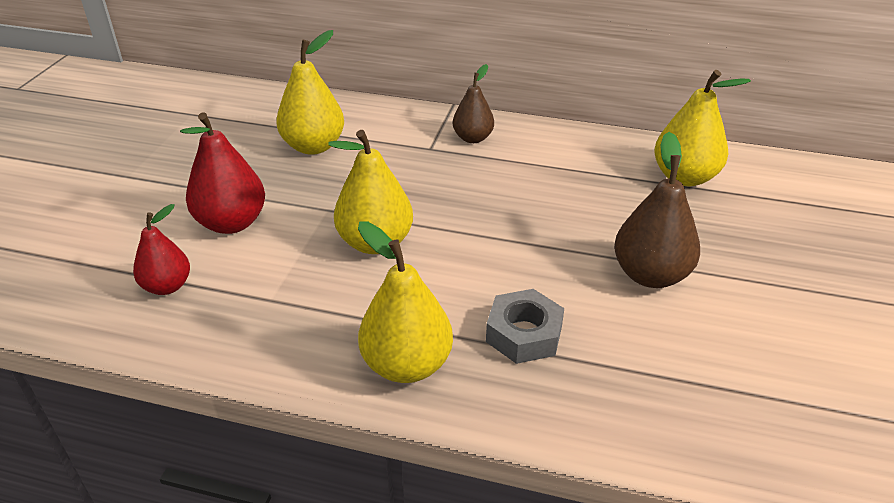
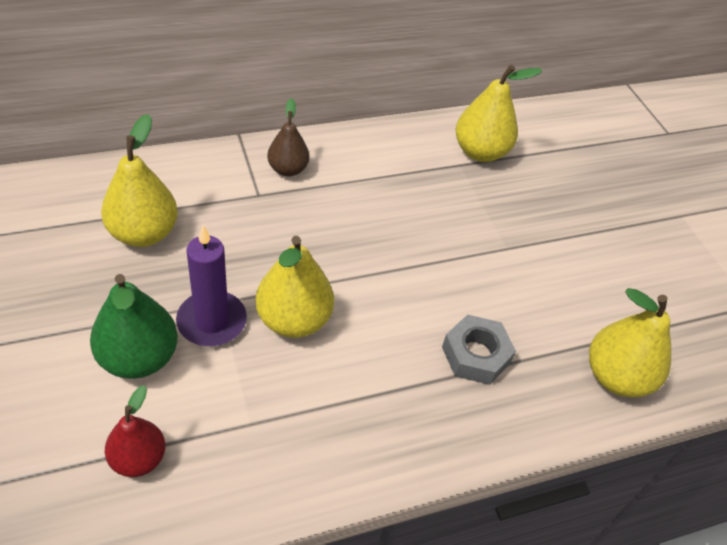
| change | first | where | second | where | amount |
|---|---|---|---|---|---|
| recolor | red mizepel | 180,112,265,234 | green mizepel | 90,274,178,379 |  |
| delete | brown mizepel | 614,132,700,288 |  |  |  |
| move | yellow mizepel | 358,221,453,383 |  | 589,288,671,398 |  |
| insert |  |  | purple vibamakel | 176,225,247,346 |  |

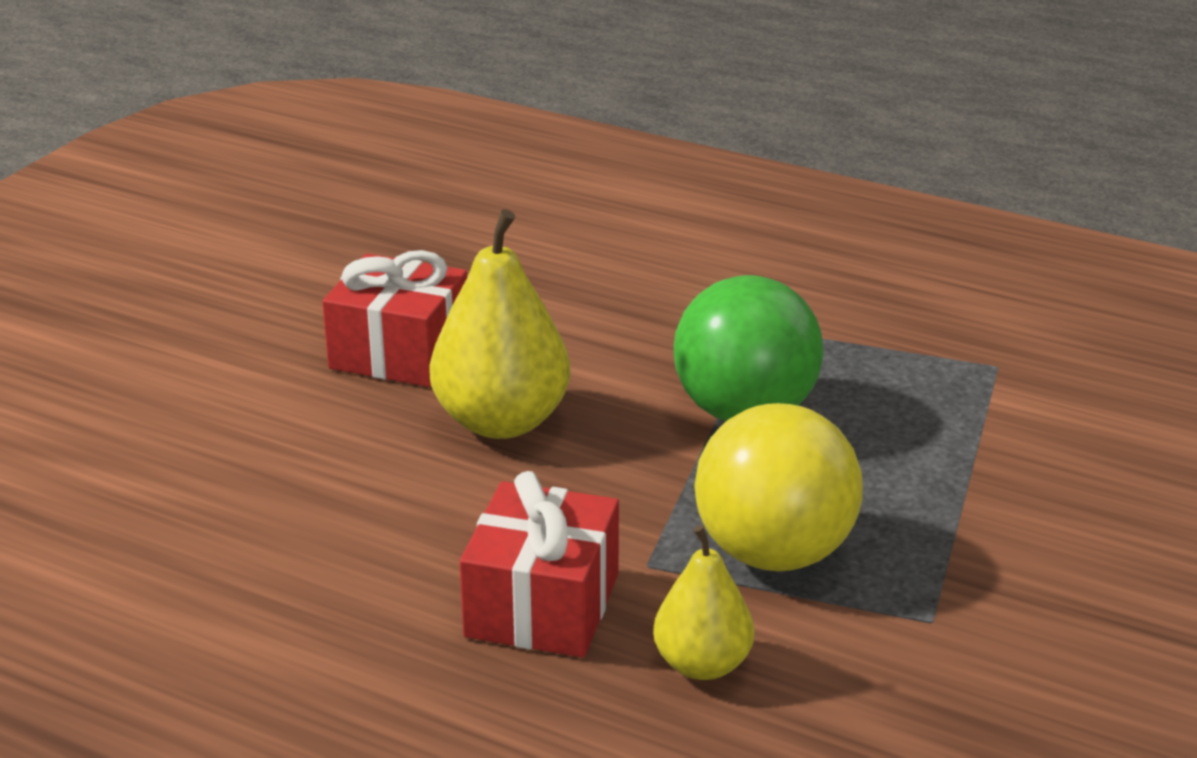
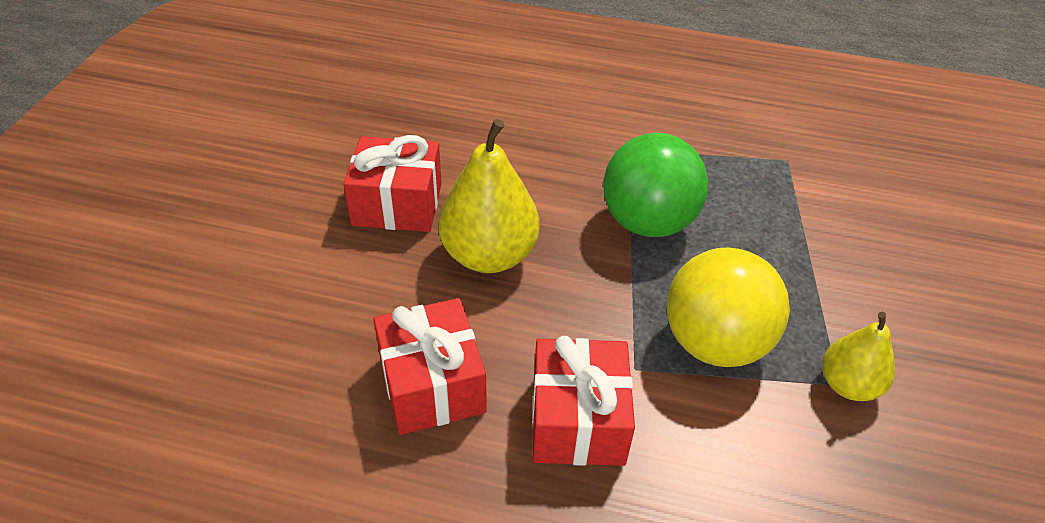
| change | first | where | second | where | amount |
|---|---|---|---|---|---|
| move | yellow mizepel | 653,525,755,680 |  | 822,312,895,401 |  |
| insert |  |  | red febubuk | 373,298,487,435 |  |

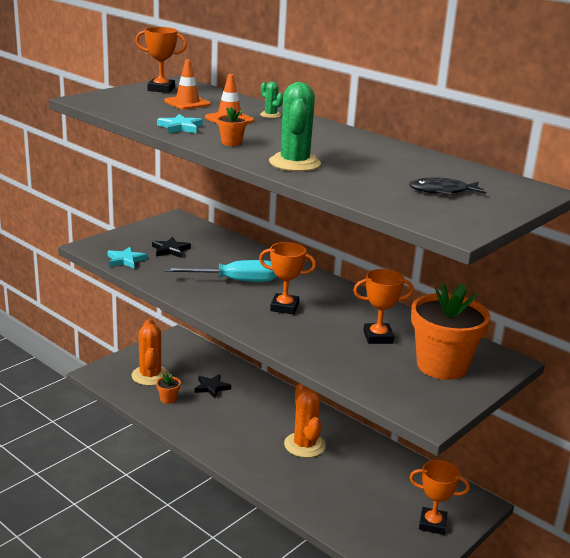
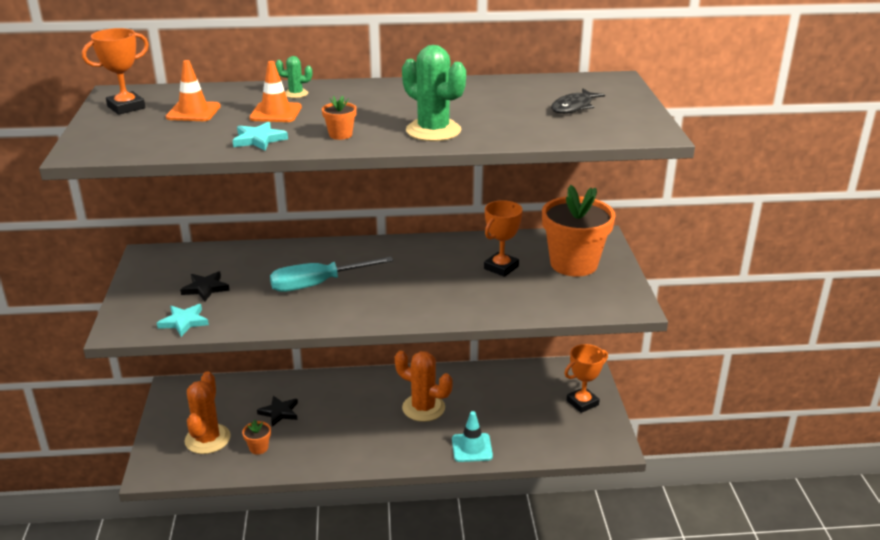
| change | first | where | second | where | amount |
|---|---|---|---|---|---|
| delete | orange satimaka | 259,242,316,314 |  |  |  |
| rotate | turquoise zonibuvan | 165,260,277,282 |  | 270,257,394,292 | 150 degrees counterclockwise |
| rotate | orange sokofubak | 131,318,169,386 |  | 185,371,231,454 | 60 degrees clockwise |
| insert |  |  | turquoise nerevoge | 452,411,493,462 |  |

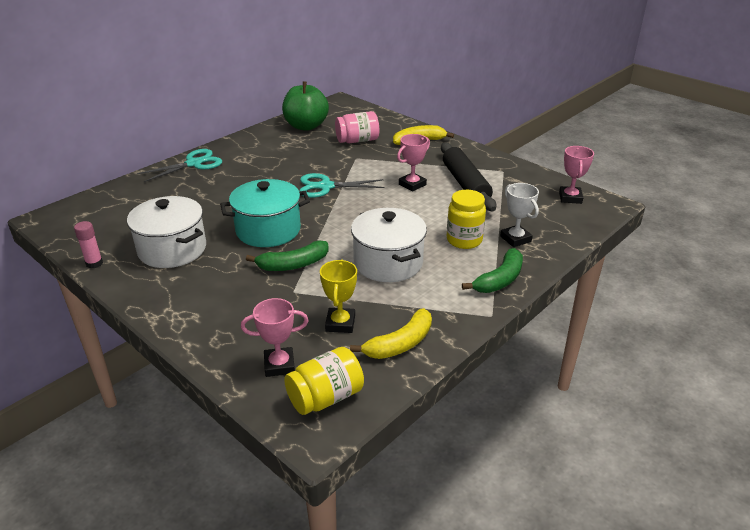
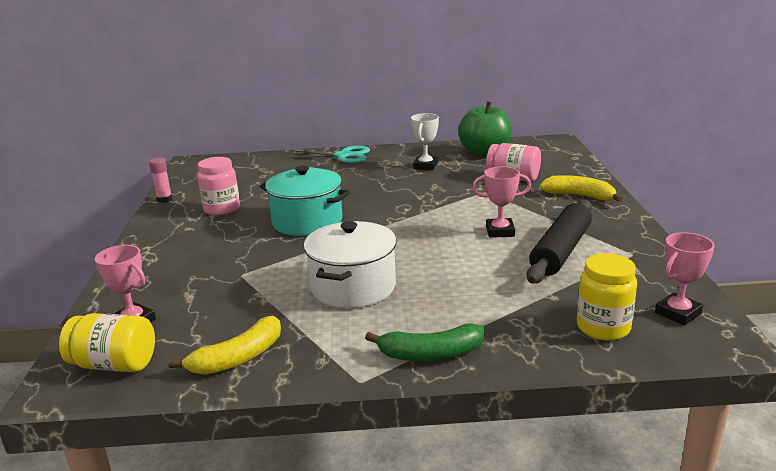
| change | first | where | second | where | amount |
|---|---|---|---|---|---|
| delete | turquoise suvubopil | 299,173,385,198 |  |  |  |
| move | white satimaka | 500,183,539,247 |  | 411,113,439,170 |  |
| move | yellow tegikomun | 447,190,486,249 |  | 577,253,637,341 |  |
| replace | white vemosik | 127,196,206,268 | pink tegikomun | 197,157,240,216 |  |
| delete | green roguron | 246,241,329,271 |  |  |  |
| delete | yellow satimaka | 320,260,357,333 |  |  |  |
| rotate | yellow roguron | 350,308,432,359 |  | 168,316,281,375 | 45 degrees counterclockwise |

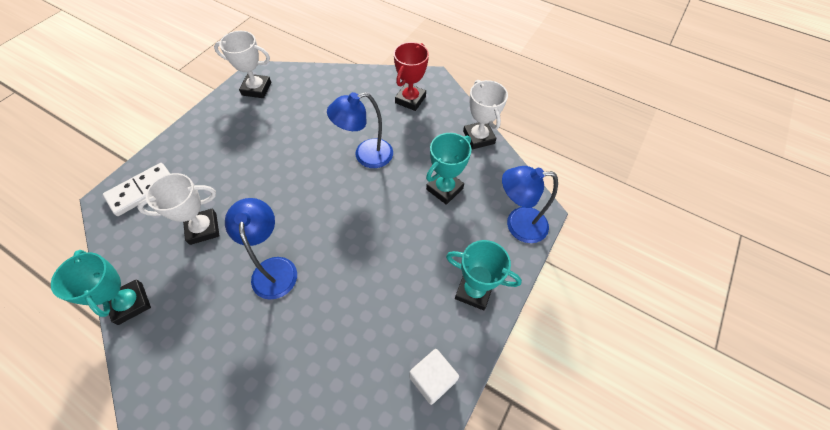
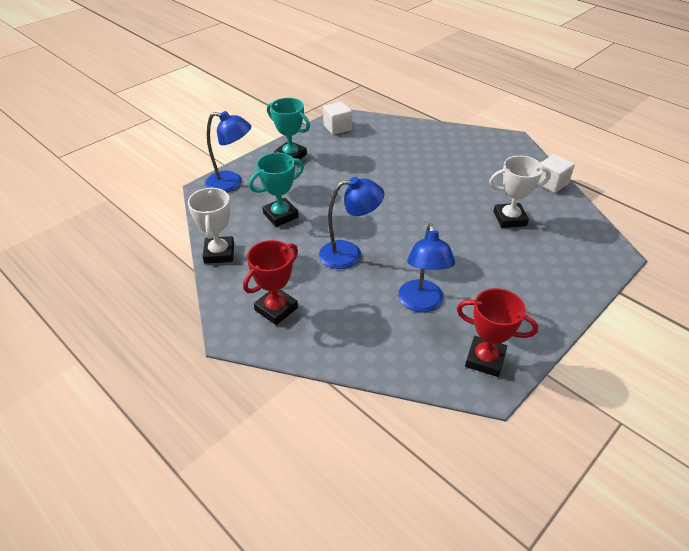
| change | first | where | second | where | amount |
|---|---|---|---|---|---|
| recolor | white satimaka | 214,31,271,98 | red satimaka | 457,288,538,377 |  |
| delete | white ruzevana | 103,163,170,216 |  |  |  |
| move | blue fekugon | 225,198,297,299 |  | 398,223,455,313 |  |
| replace | turquoise satimaka | 51,250,151,325 | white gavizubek | 538,154,575,193 |  |

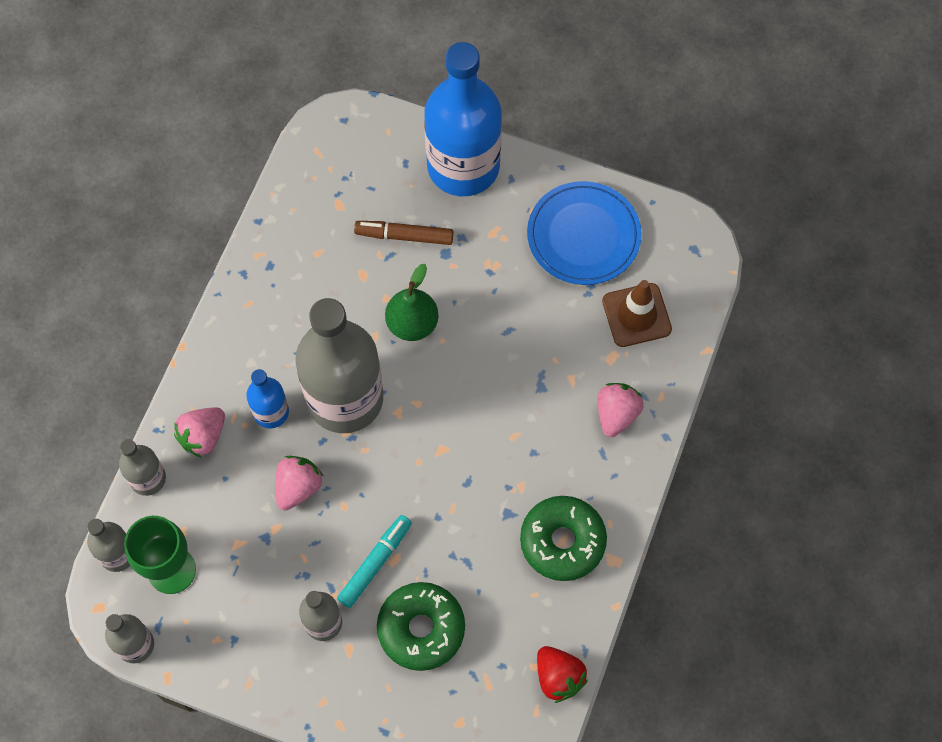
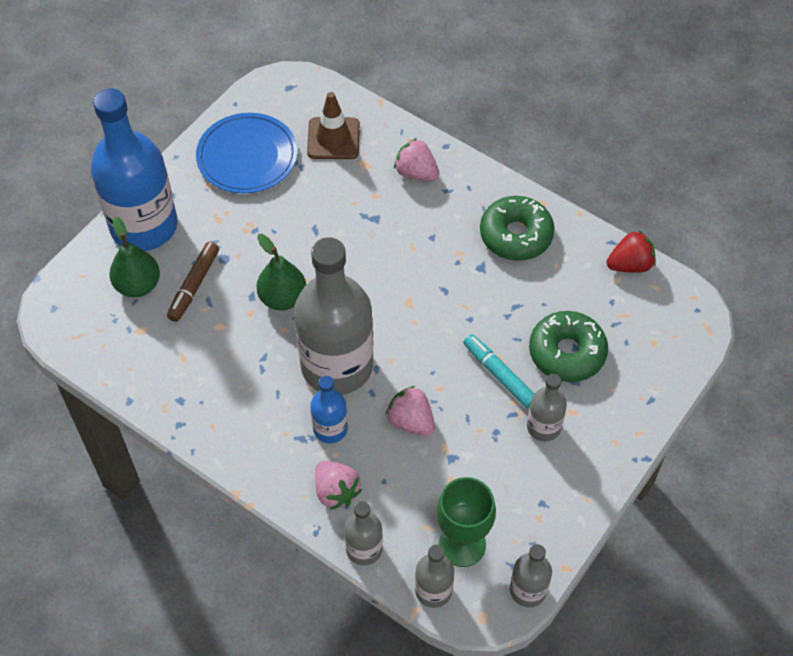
| change | first | where | second | where | amount |
|---|---|---|---|---|---|
| insert |  |  | green mizepel | 109,216,160,297 |  |

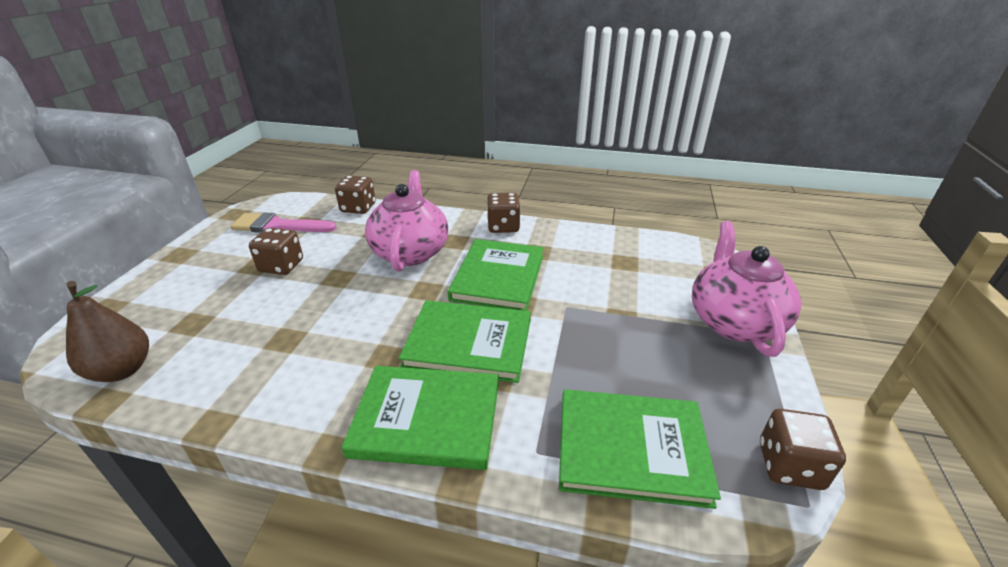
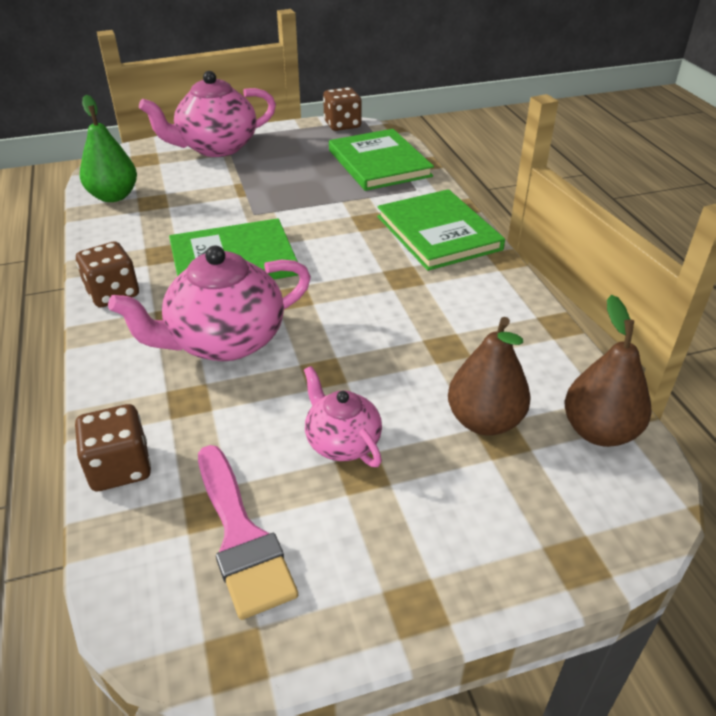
| change | first | where | second | where | amount |
|---|---|---|---|---|---|
| replace | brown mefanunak | 249,228,303,275 | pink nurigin | 304,366,382,467 |  |
| delete | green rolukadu | 399,300,531,383 |  |  |  |
| insert |  |  | green mizepel | 80,95,137,202 |  |
| insert |  |  | brown mizepel | 448,317,531,436 |  |

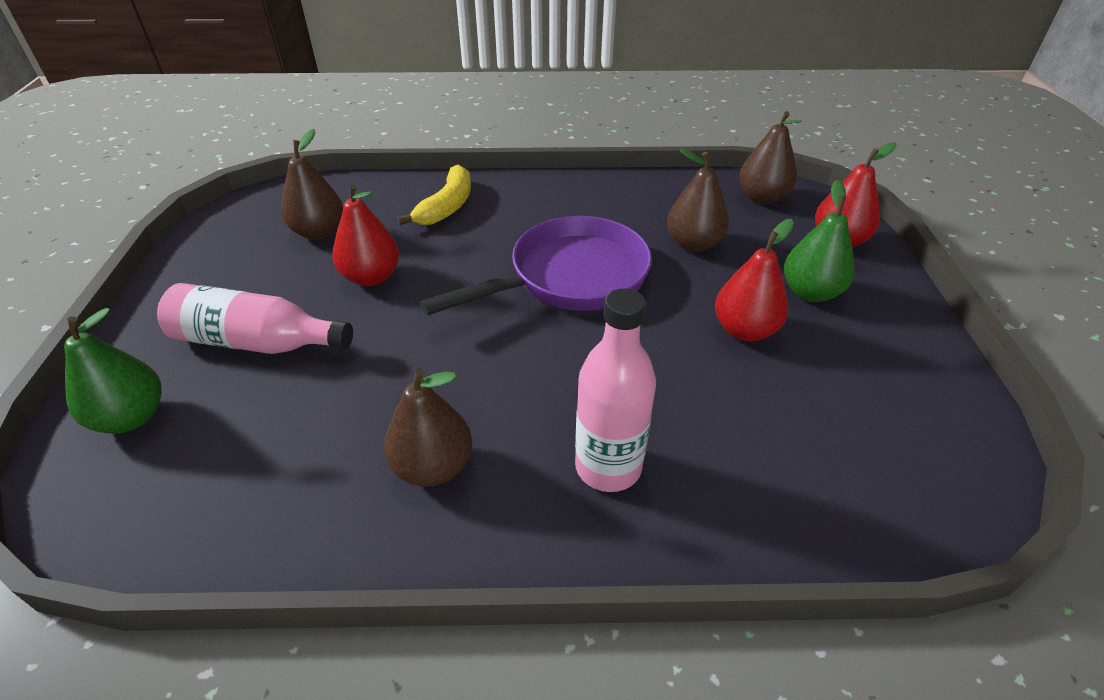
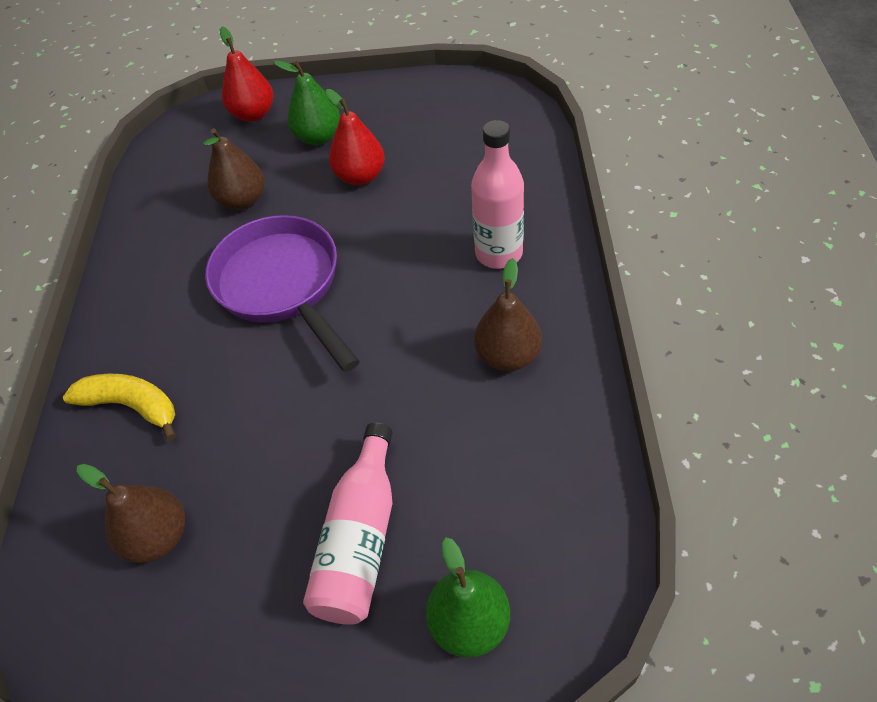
| change | first | where | second | where | amount |
|---|---|---|---|---|---|
| delete | brown mizepel | 739,111,802,204 |  |  |  |
| delete | red mizepel | 333,184,399,286 |  |  |  |

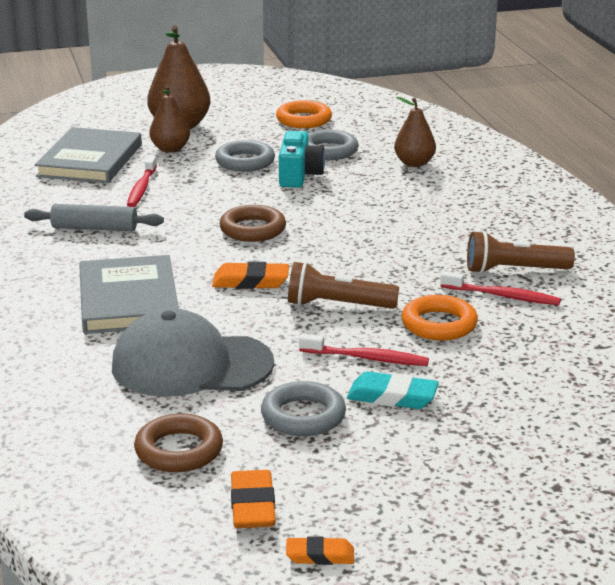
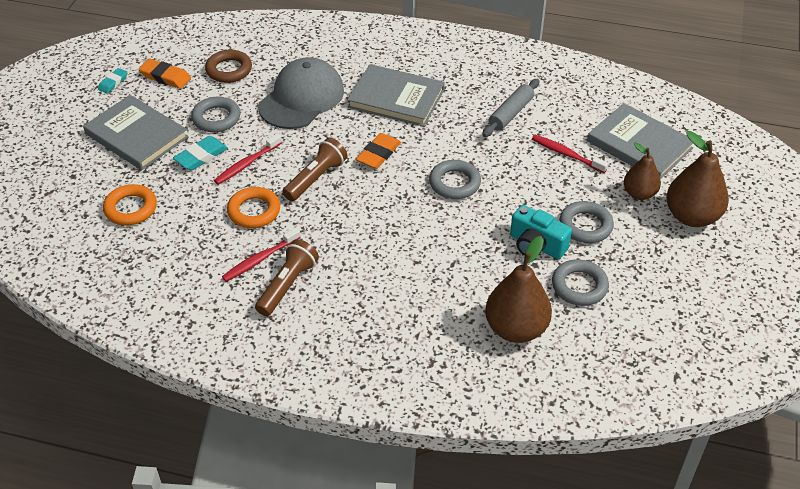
| change | first | where | second | where | amount |
|---|---|---|---|---|---|
| resize | brown mizepel | 394,97,436,167 |  | 485,236,552,343 | x1.61 |
| move | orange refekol | 276,100,332,128 |  | 103,184,157,225 |  |
| recolor | brown refekol | 219,205,286,242 | grey refekol | 429,160,481,199 |  |
| recolor | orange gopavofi | 286,536,354,565 | turquoise gopavofi | 98,68,127,93 |  |
| insert |  |  | grey rolukadu | 83,95,188,170 |  |

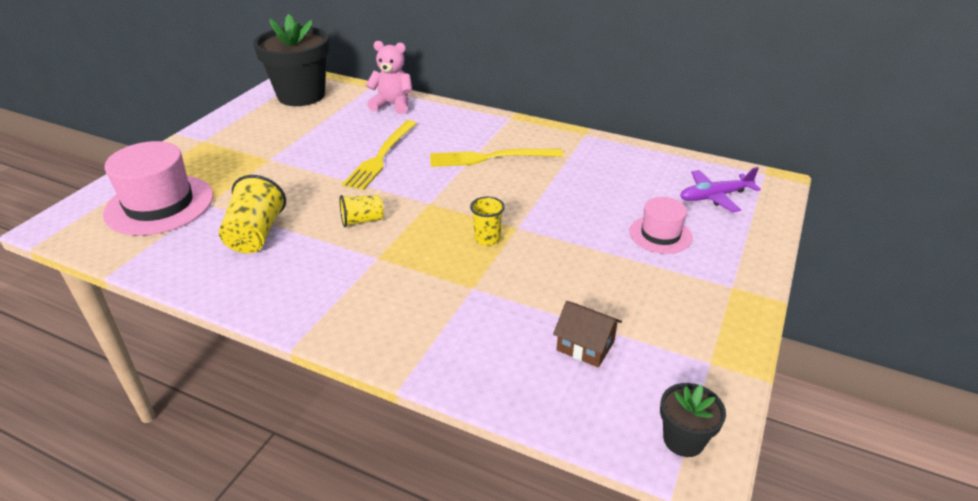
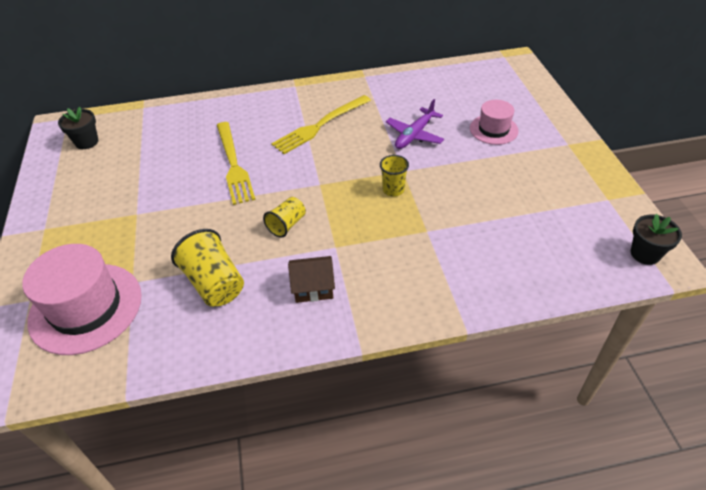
| change | first | where | second | where | amount |
|---|---|---|---|---|---|
| resize | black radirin | 253,14,329,106 |  | 58,107,98,149 | x0.46 |
| delete | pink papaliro | 366,41,412,114 |  |  |  |
| move | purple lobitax | 680,167,761,212 |  | 386,99,444,149 |  |
| move | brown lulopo | 553,301,622,368 |  | 288,256,335,303 |  |

